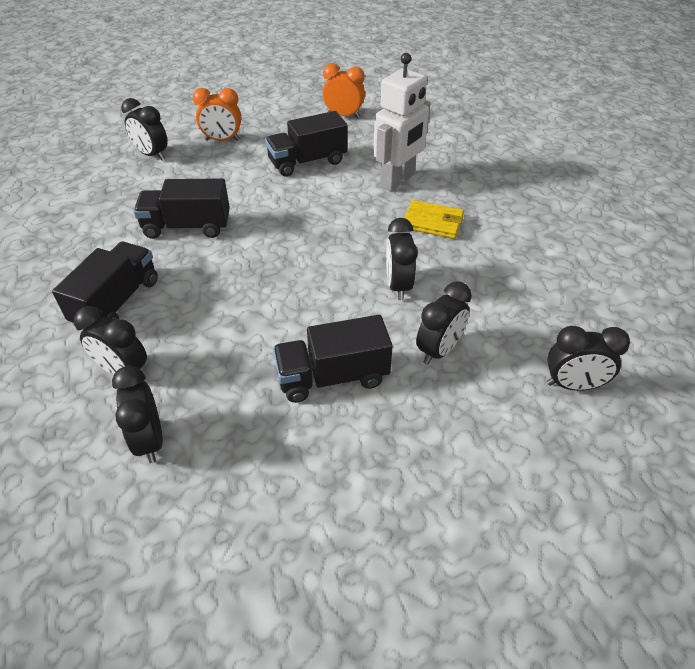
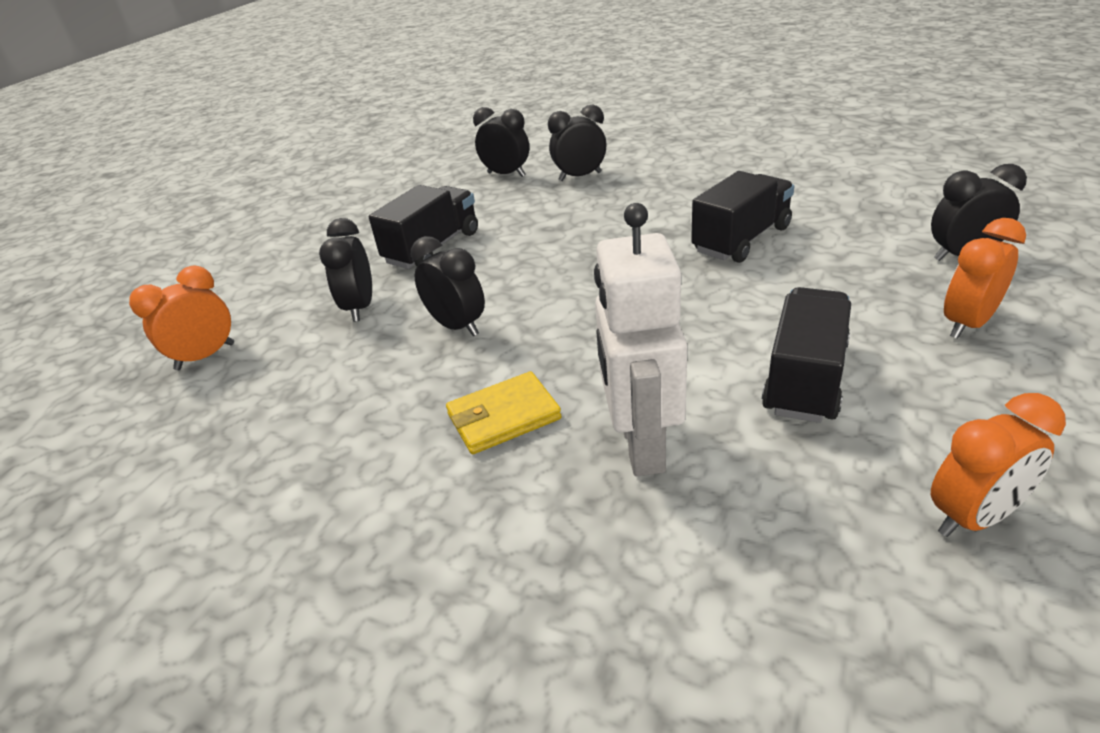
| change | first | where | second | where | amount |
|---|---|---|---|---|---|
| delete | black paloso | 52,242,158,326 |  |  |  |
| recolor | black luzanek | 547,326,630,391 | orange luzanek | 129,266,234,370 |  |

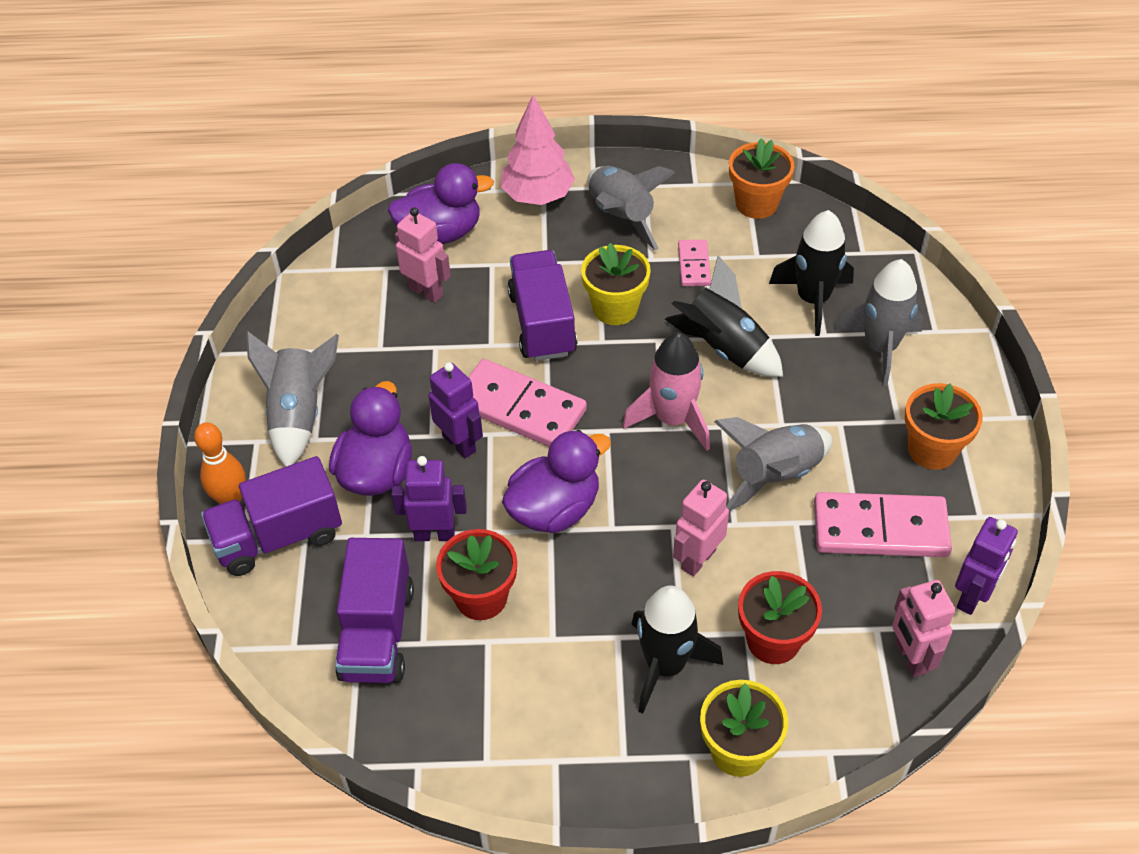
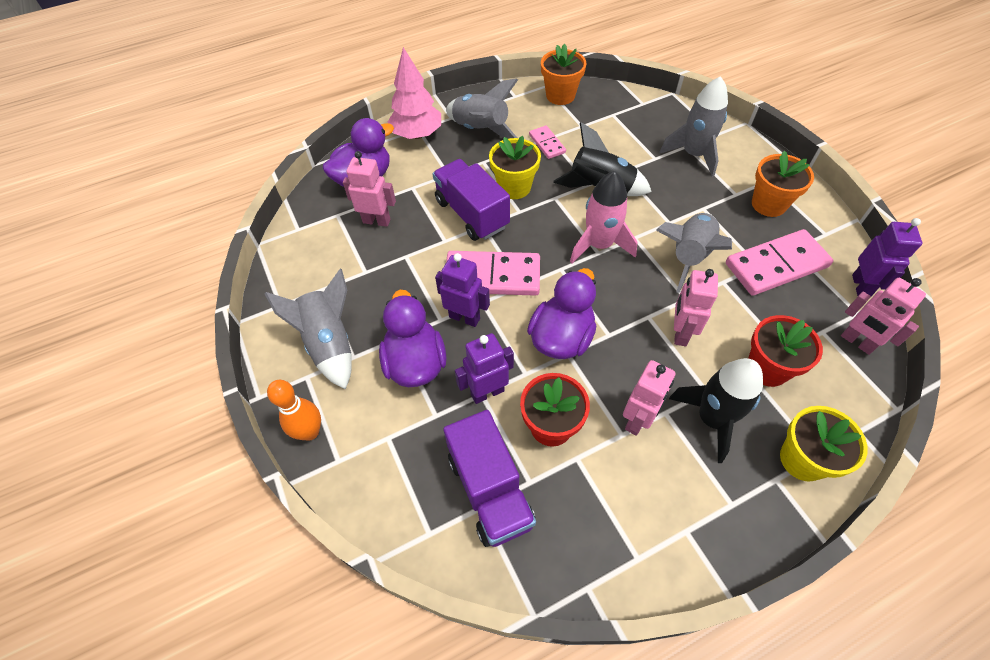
| change | first | where | second | where | amount |
|---|---|---|---|---|---|
| delete | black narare | 769,210,854,336 |  |  |  |
| delete | purple paloso | 201,456,342,576 |  |  |  |
| insert |  |  | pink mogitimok | 623,360,676,436 |  |

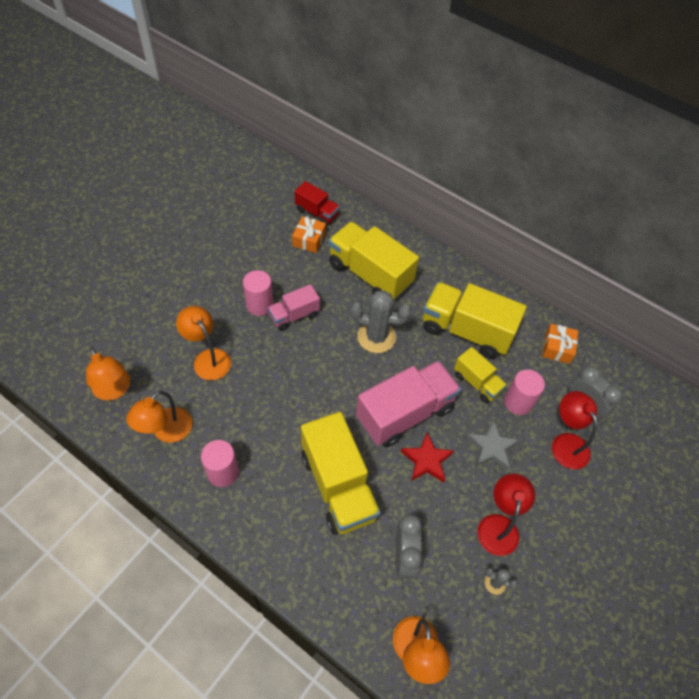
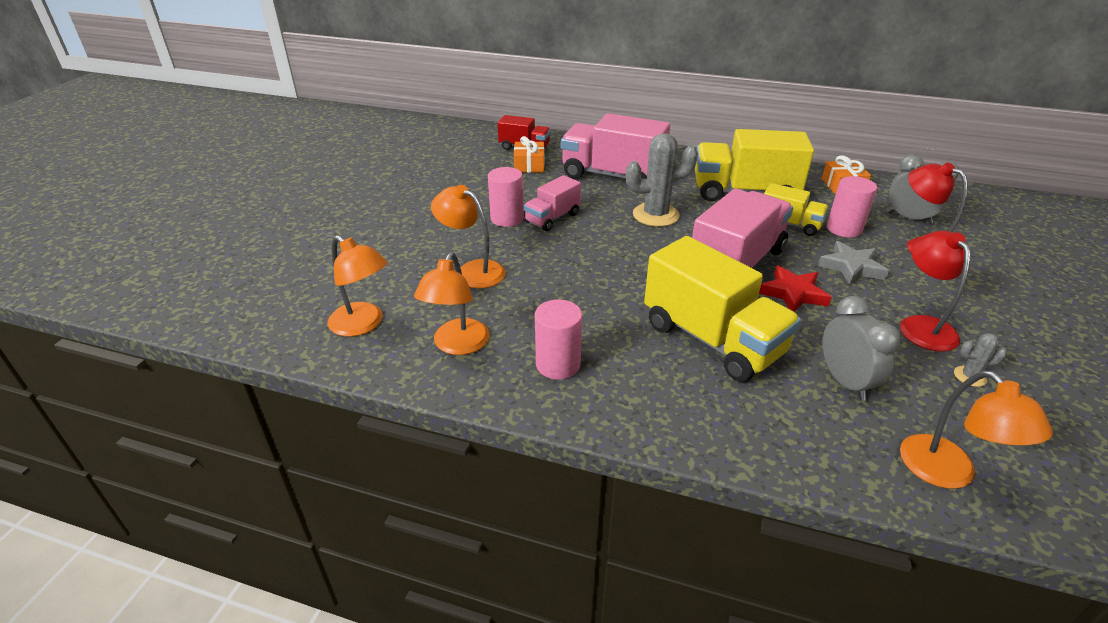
| change | first | where | second | where | amount |
|---|---|---|---|---|---|
| recolor | yellow paloso | 328,222,419,301 | pink paloso | 561,113,670,179 |  |

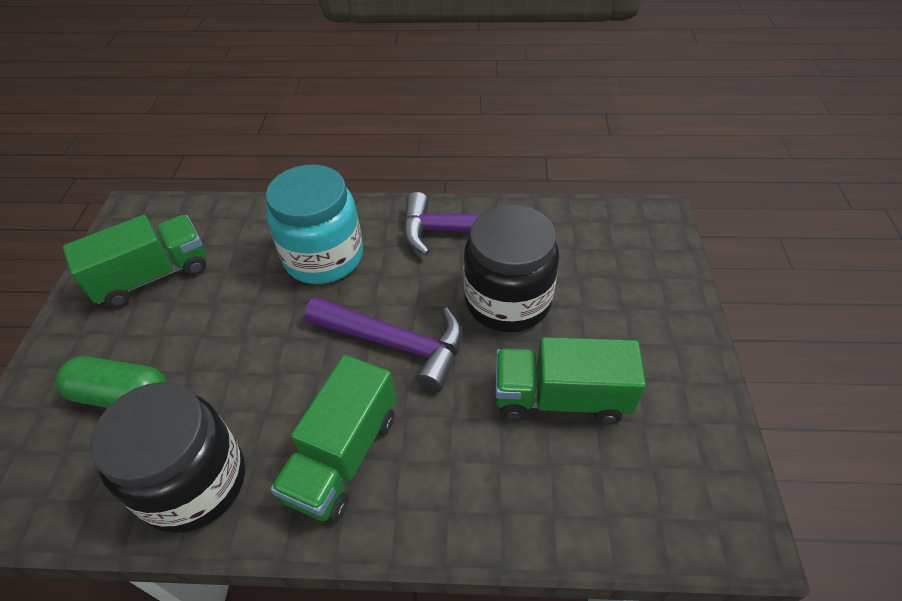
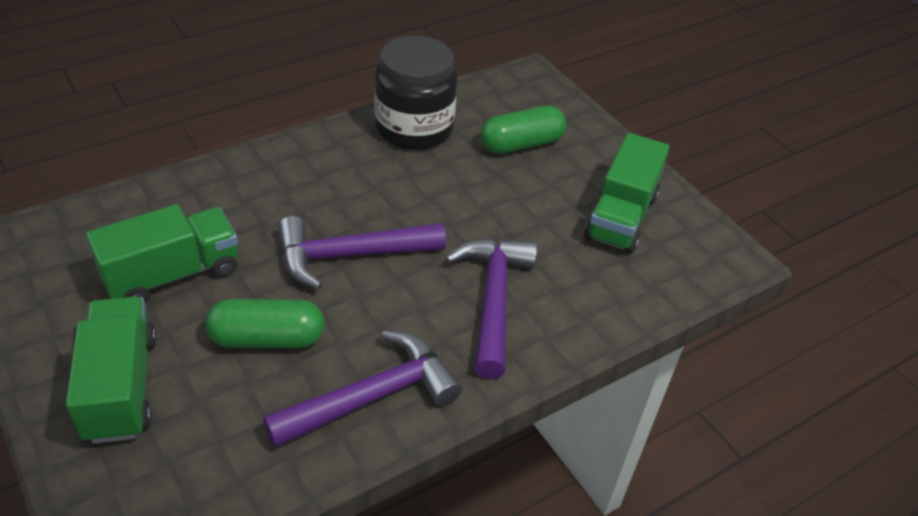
| change | first | where | second | where | amount |
|---|---|---|---|---|---|
| replace | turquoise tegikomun | 266,165,363,284 | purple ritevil | 445,238,537,379 |  |
| replace | black tegikomun | 464,205,559,332 | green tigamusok | 205,299,324,348 |  |
| move | green paloso | 271,355,396,523 |  | 66,297,157,444 |  |

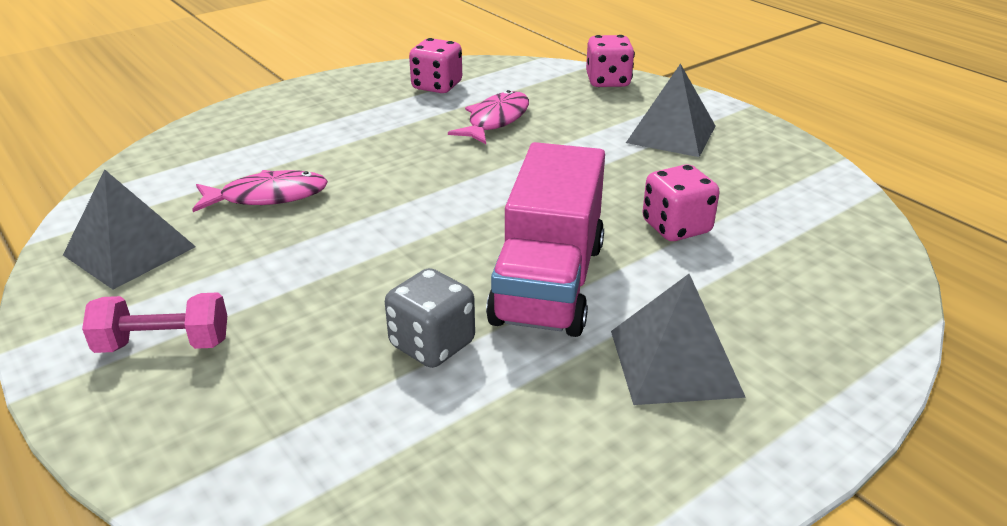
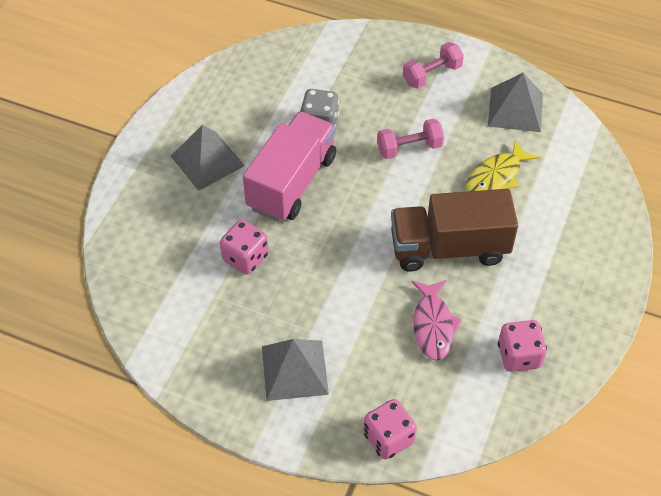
| change | first | where | second | where | amount |
|---|---|---|---|---|---|
| rotate | pink paloso | 486,142,605,337 |  | 243,112,336,222 | 45 degrees clockwise |
| recolor | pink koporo | 192,170,328,212 | yellow koporo | 466,139,539,191 |  |
| insert |  |  | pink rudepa | 377,119,444,159 |  |
| insert |  |  | brown paloso | 391,189,518,272 |  |

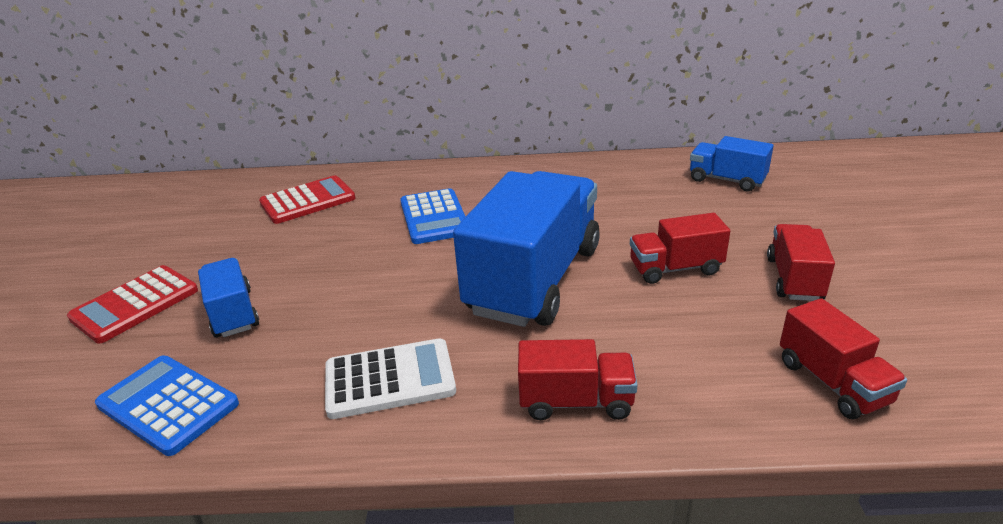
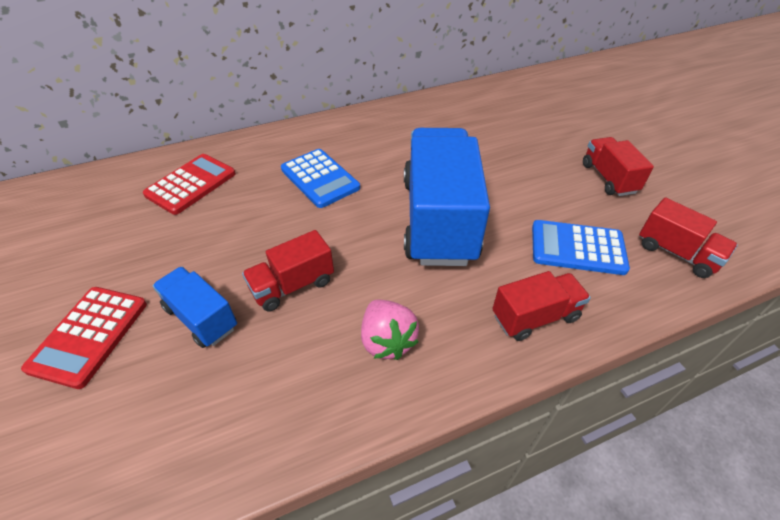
| change | first | where | second | where | amount |
|---|---|---|---|---|---|
| delete | blue paloso | 690,136,774,191 |  |  |  |
| move | red paloso | 630,213,730,284 |  | 242,230,334,312 |  |
| replace | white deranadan | 325,338,456,419 | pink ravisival | 361,300,419,360 |  |
| move | blue deranadan | 95,356,239,456 |  | 532,220,630,275 |  |

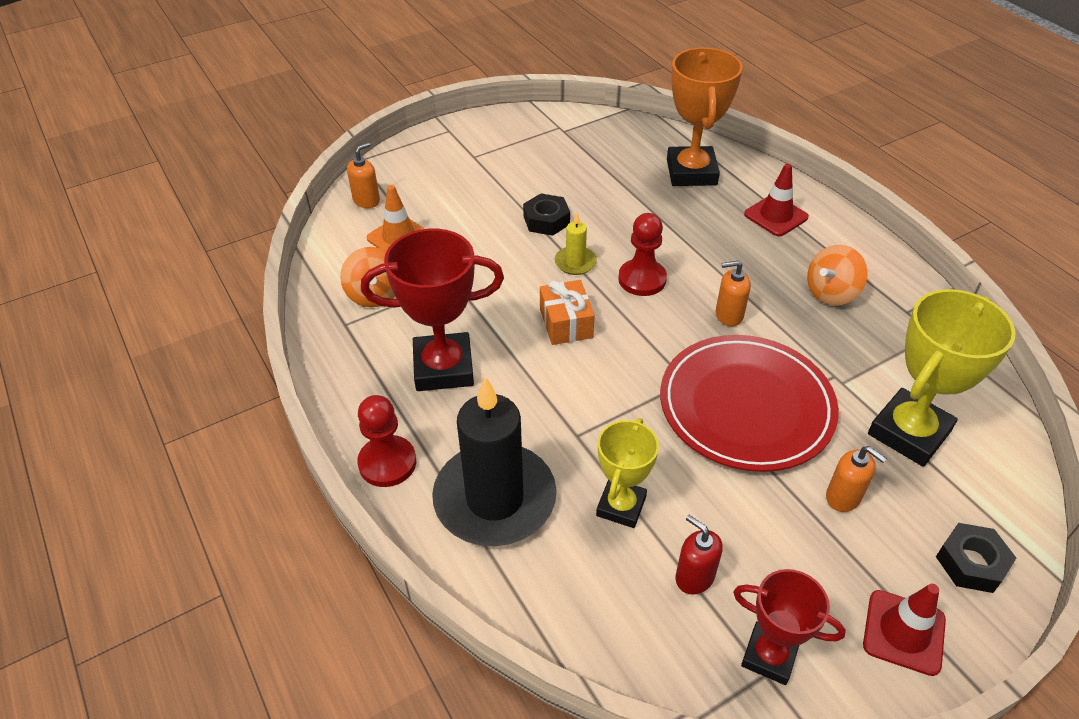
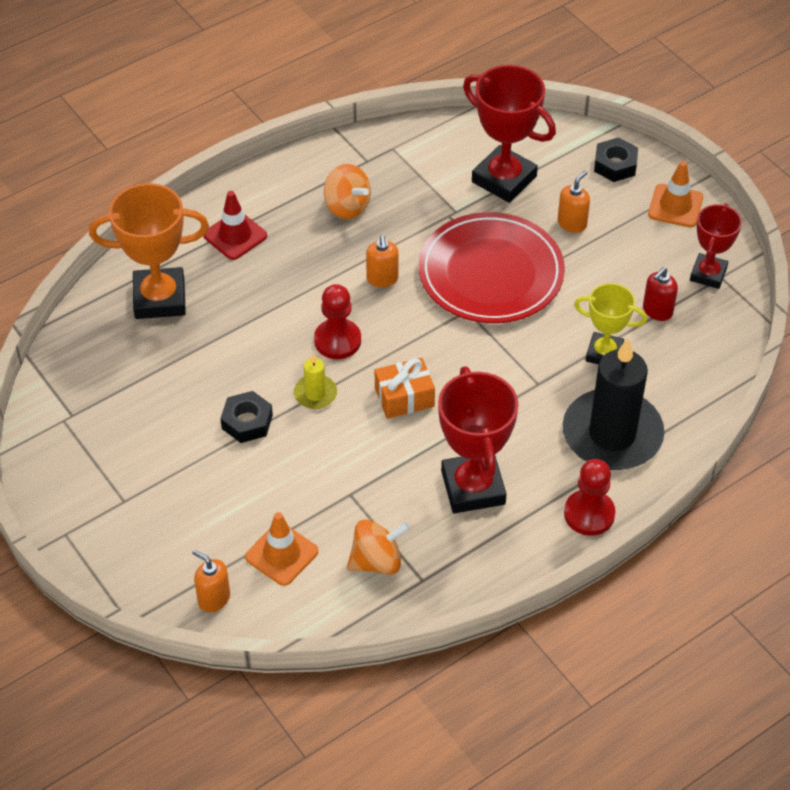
| change | first | where | second | where | amount |
|---|---|---|---|---|---|
| recolor | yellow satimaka | 868,289,1016,467 | red satimaka | 463,65,556,203 |  |
| recolor | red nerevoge | 863,584,946,676 | orange nerevoge | 648,161,703,227 |  |

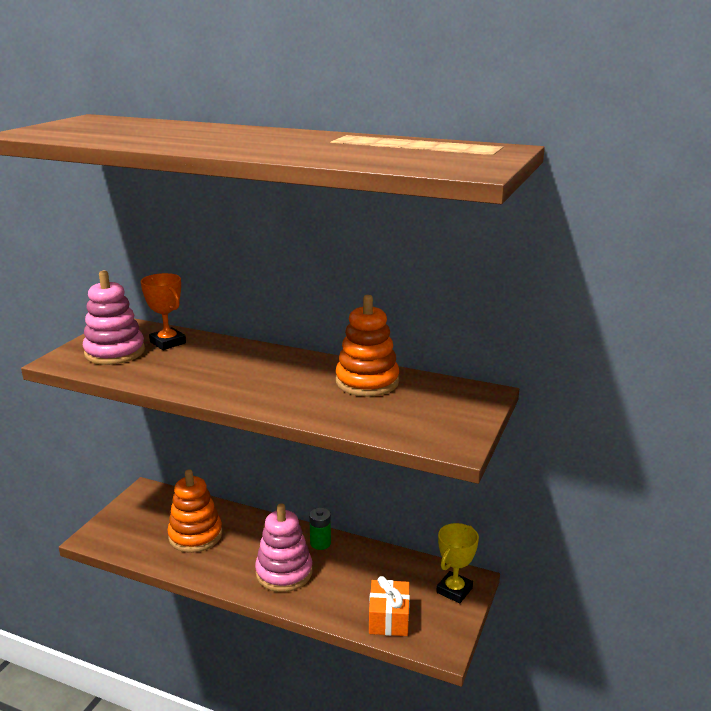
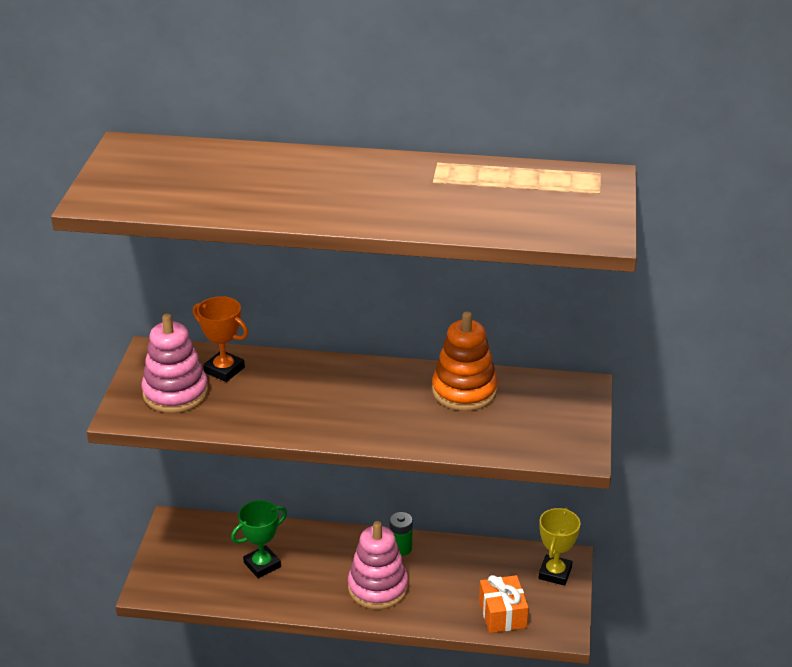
| change | first | where | second | where | amount |
|---|---|---|---|---|---|
| replace | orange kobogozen | 167,470,222,553 | green satimaka | 231,500,287,578 |  |

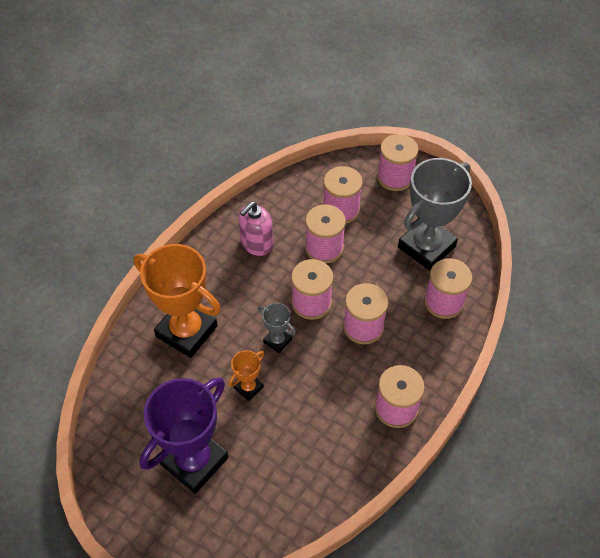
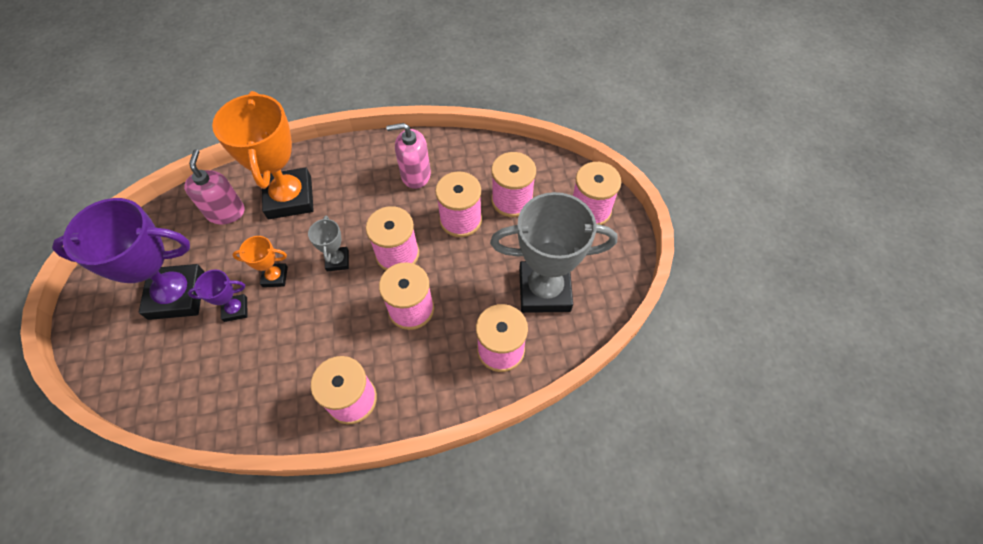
| change | first | where | second | where | amount |
|---|---|---|---|---|---|
| insert |  |  | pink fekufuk | 184,149,244,224 |  |
| insert |  |  | purple satimaka | 188,270,248,322 |  |

